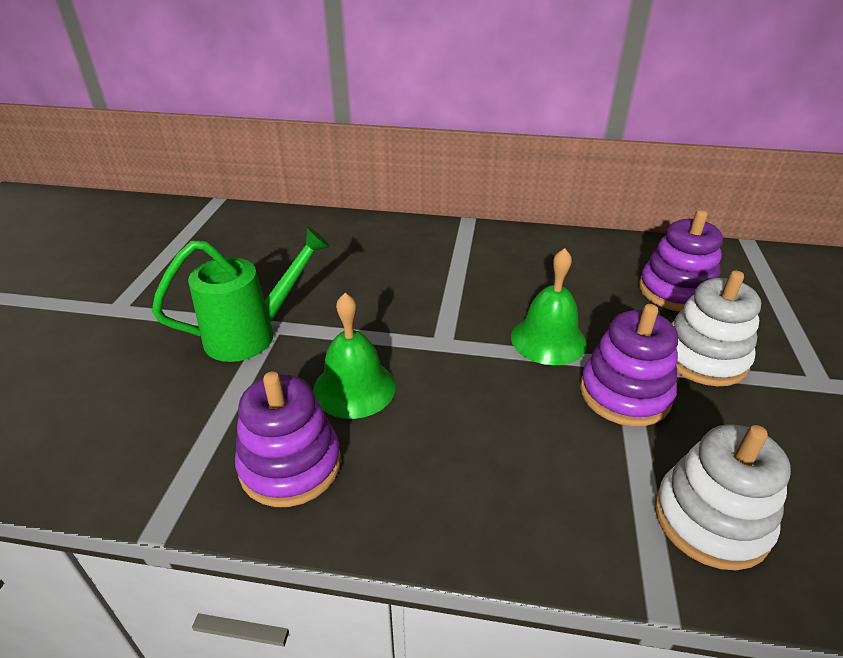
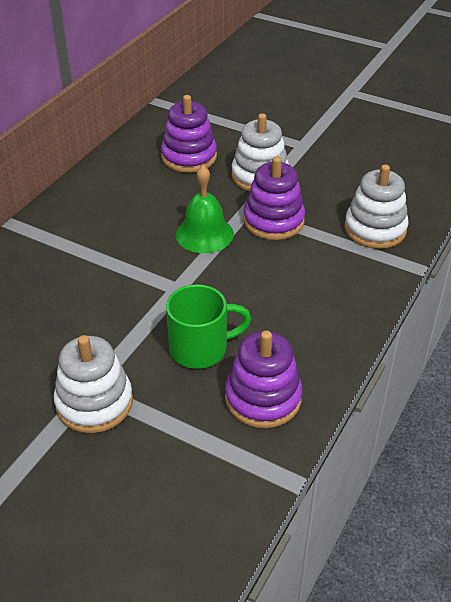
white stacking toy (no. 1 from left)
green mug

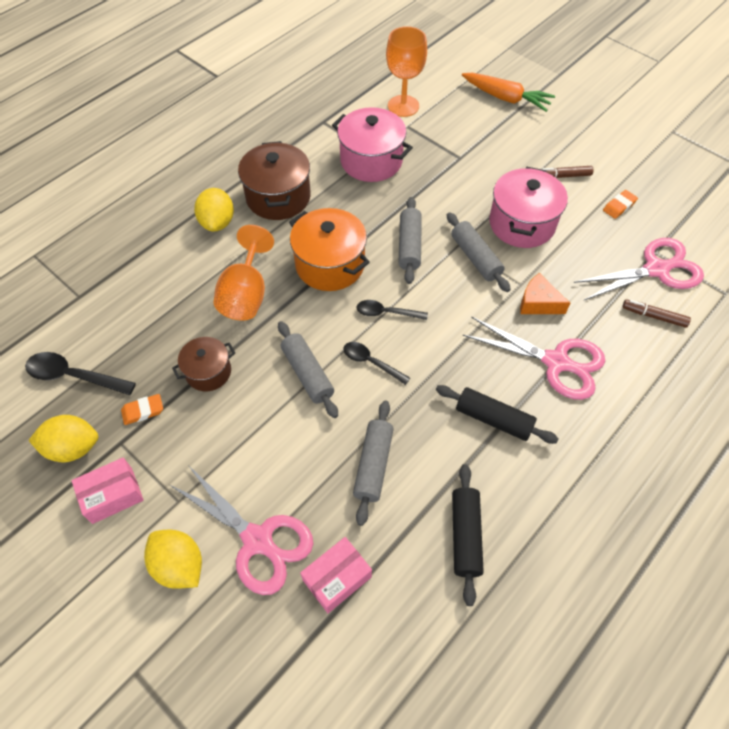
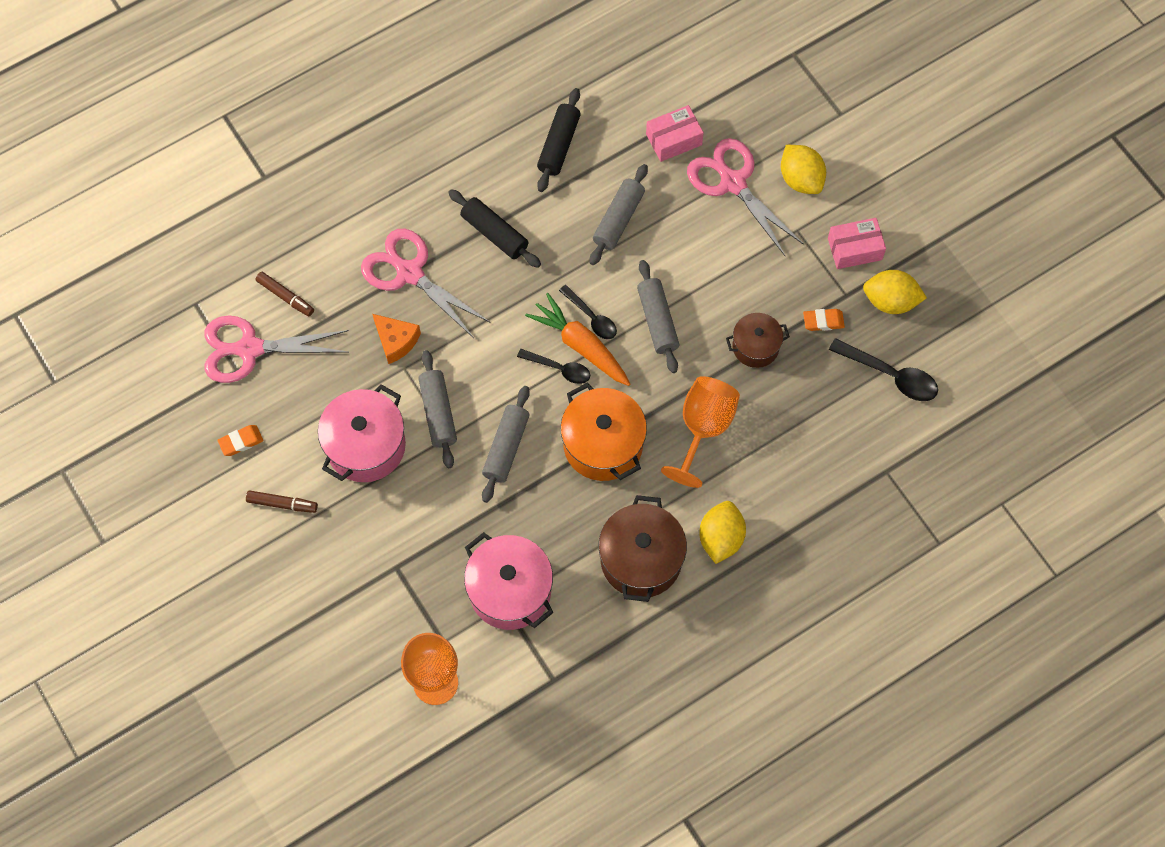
orange carrot

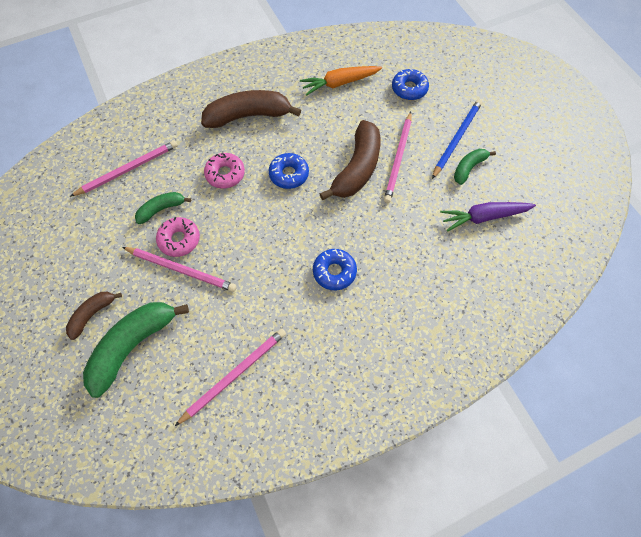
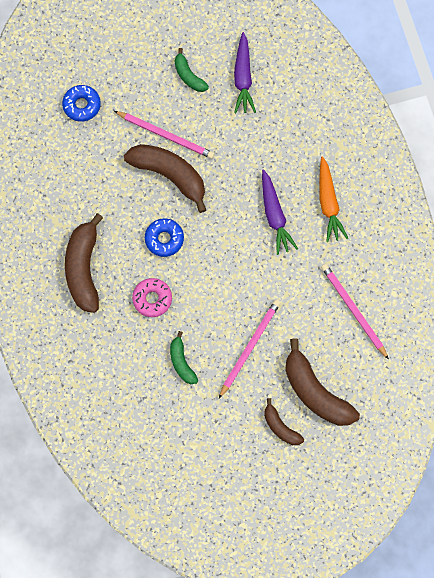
orange carrot
blue pencil
pink pencil (no. 1 from left in the first image)
pink donut (no. 1 from left in the first image)
purple carrot (no. 2 from left)
brown banana (no. 4 from left)

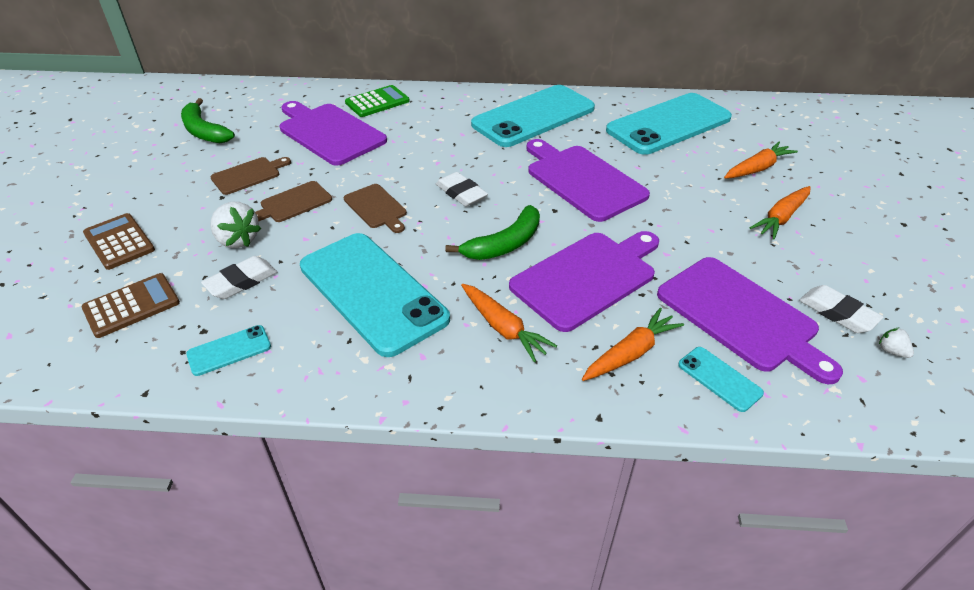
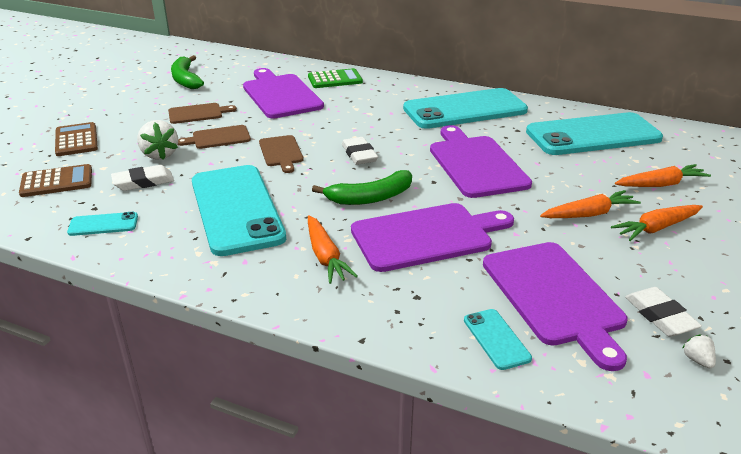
orange carrot (no. 2 from left)

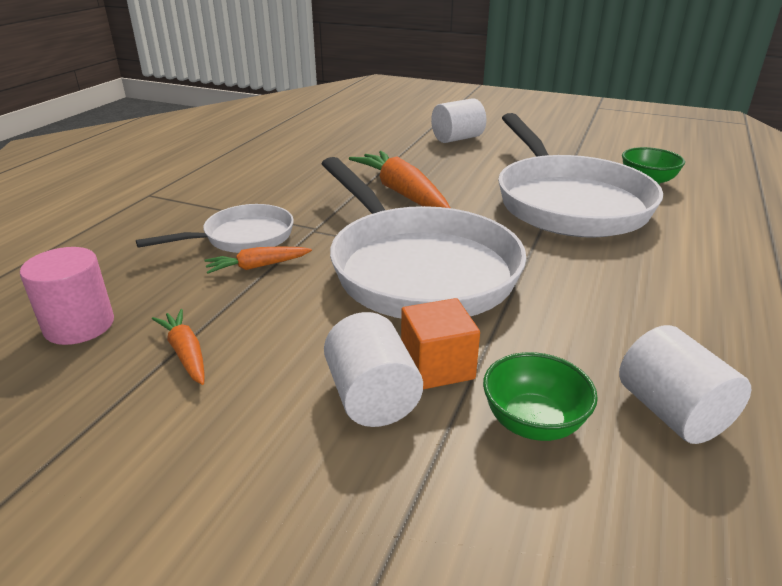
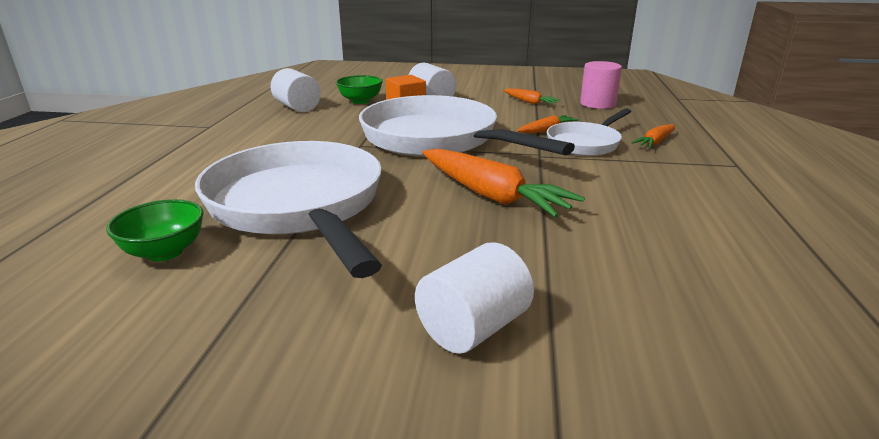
orange carrot (no. 4 from left)

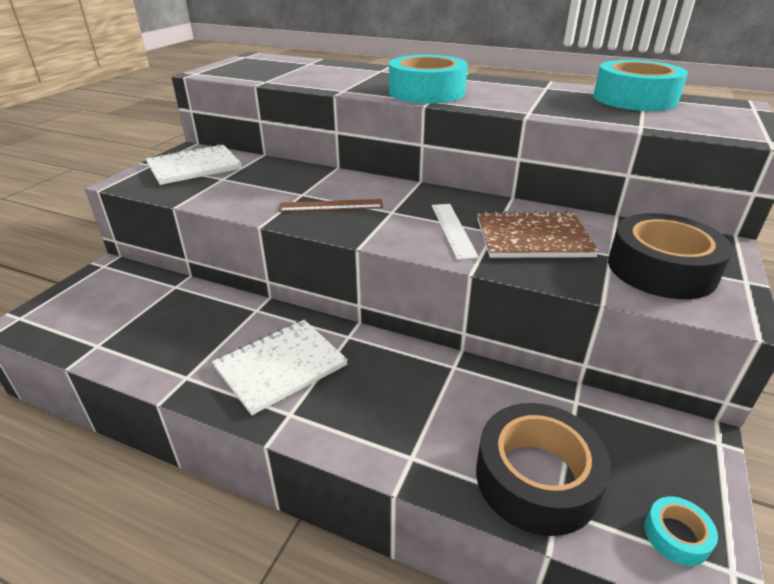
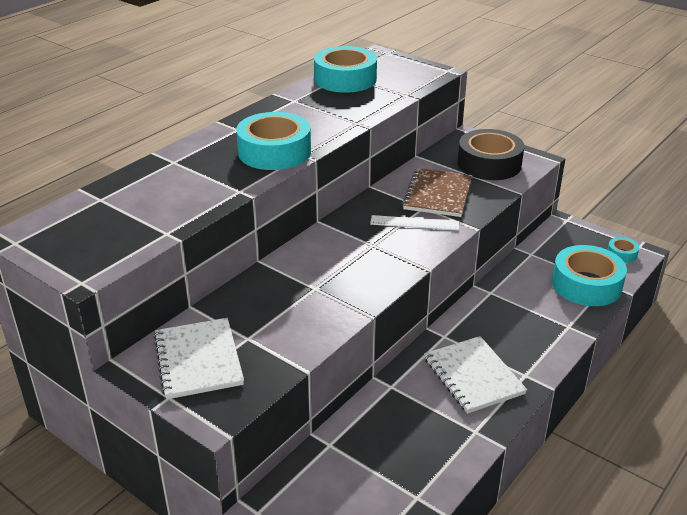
brown ruler
turquoise tape (no. 3 from left)

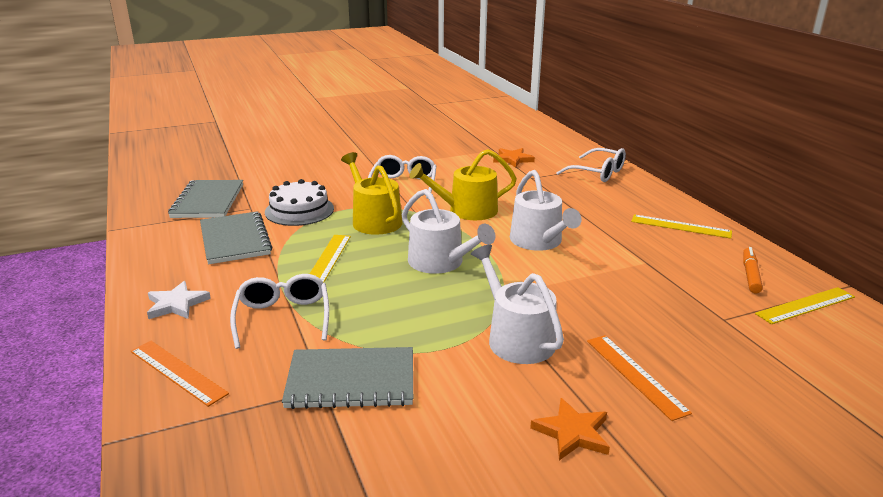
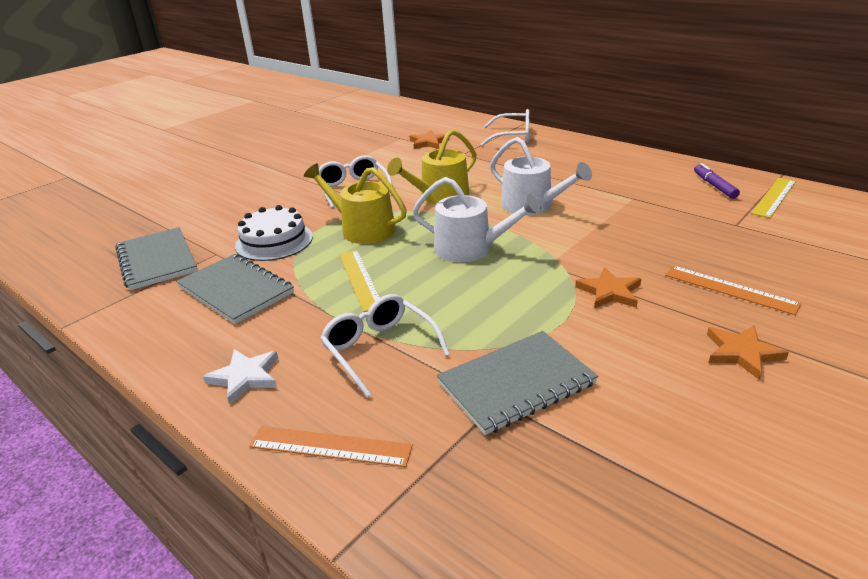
yellow ruler (no. 2 from left in the first image)
orange star (no. 2 from left)
purple marker

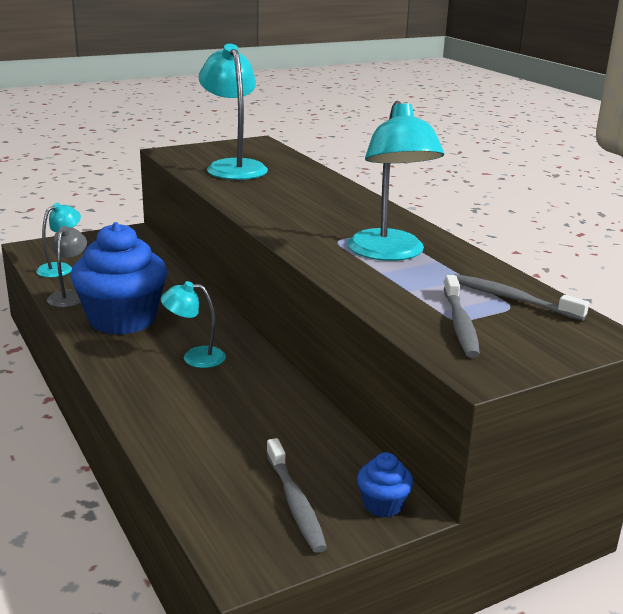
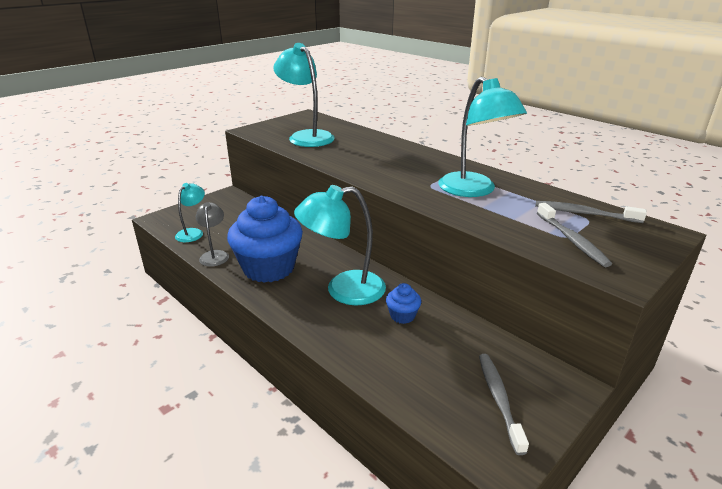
turquoise lamp (no. 3 from left)
grey toothbrush (no. 1 from left)
blue cupcake (no. 2 from left)

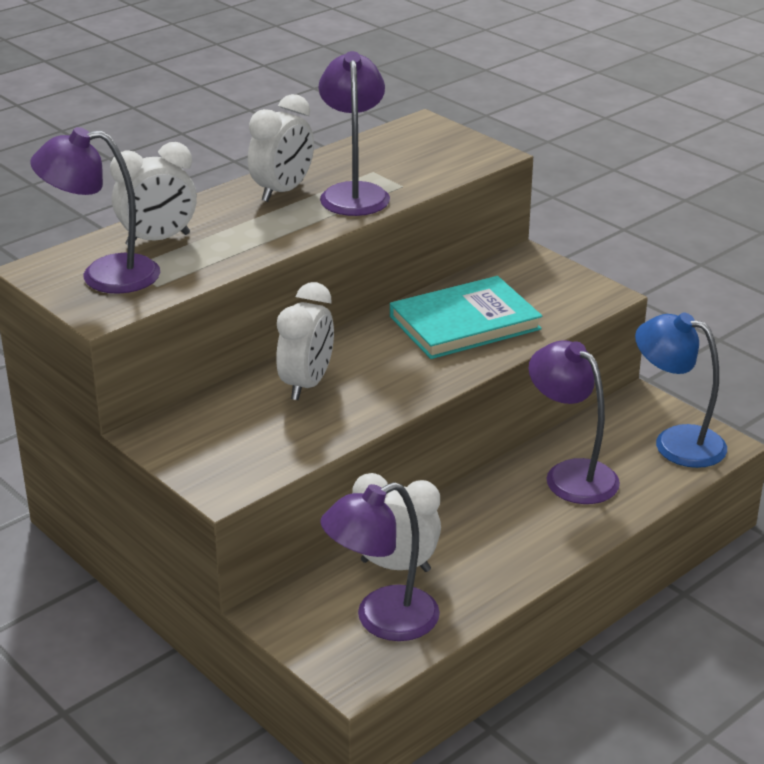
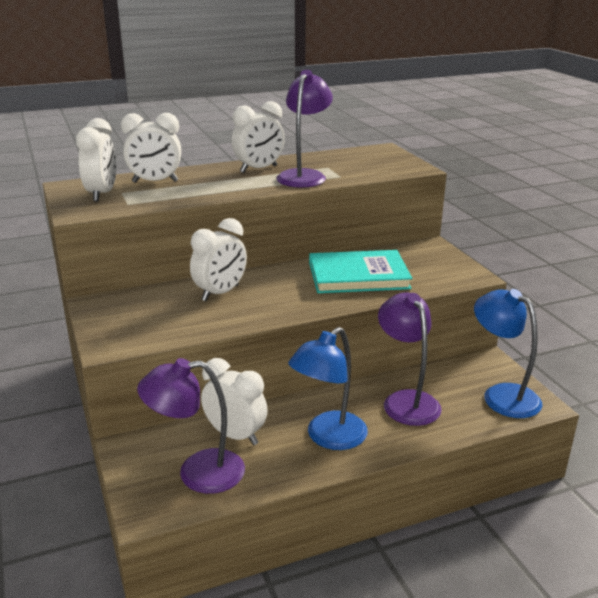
white clock (no. 1 from left)
blue lamp (no. 1 from left)

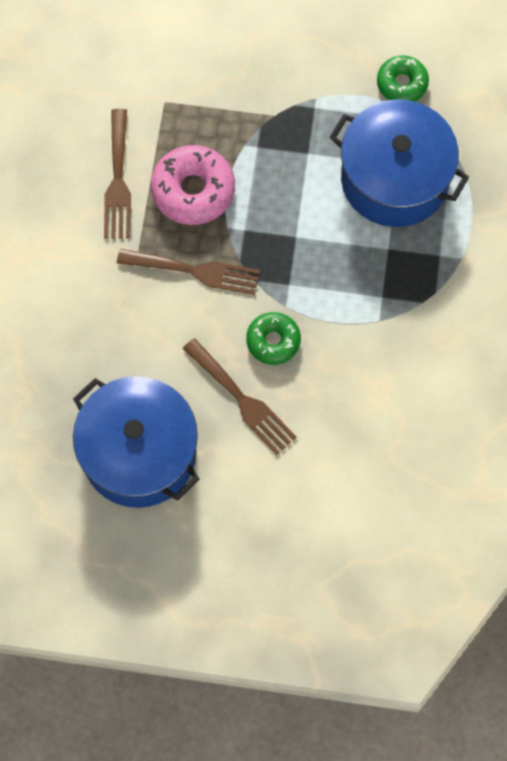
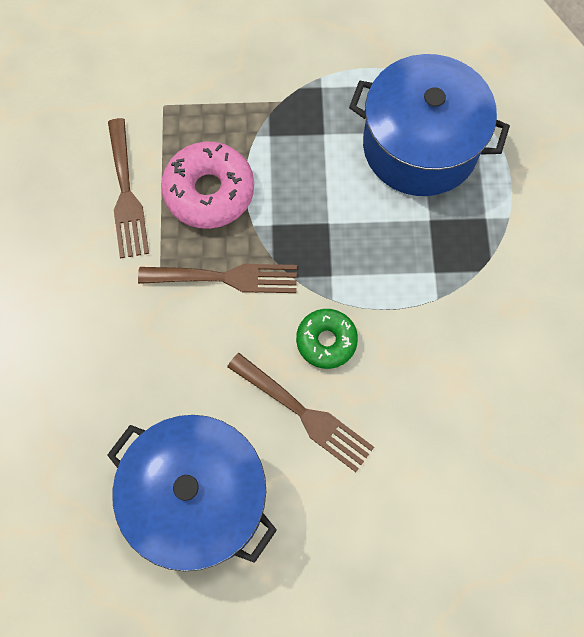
green donut (no. 2 from left in the first image)

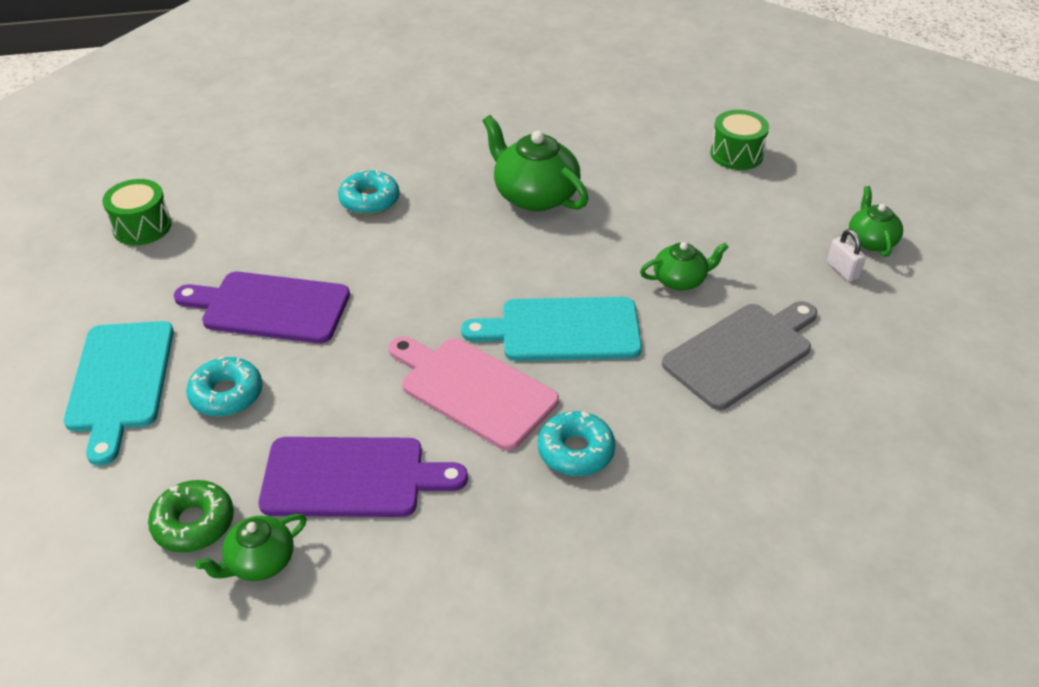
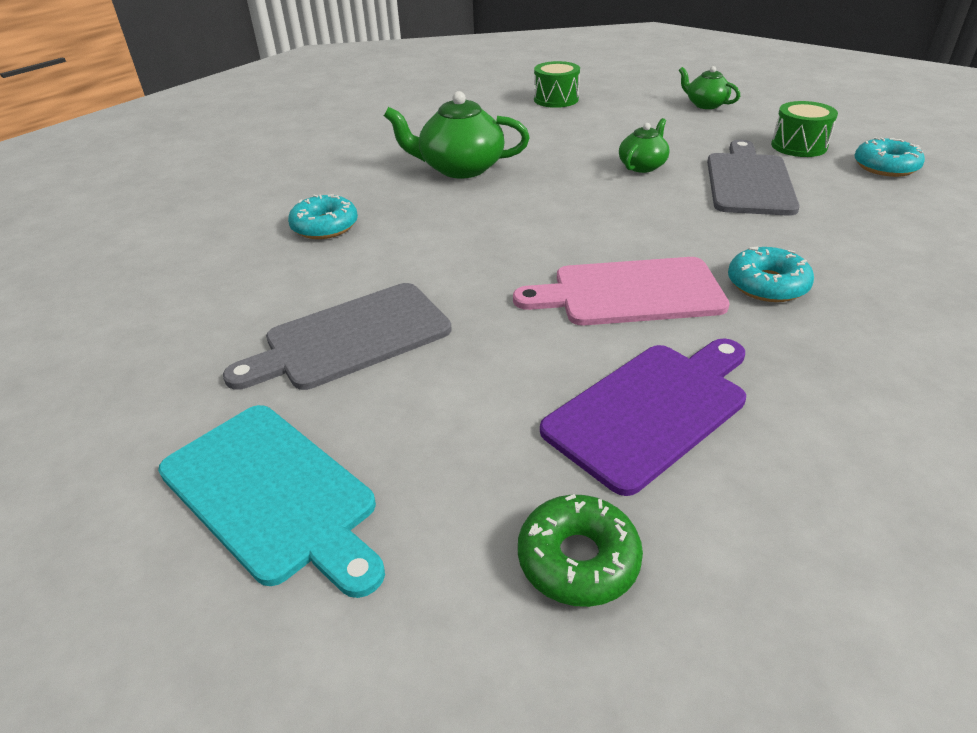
green drum (no. 2 from left)
white padlock
grey cutting board (no. 1 from left)
turquoise cutting board (no. 2 from left in the first image)
turquoise donut (no. 3 from left)
green teapot (no. 1 from left in the first image)

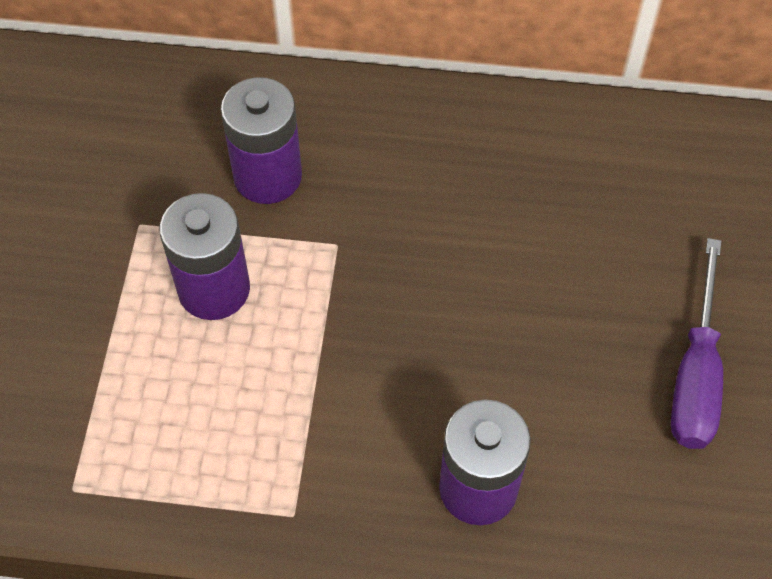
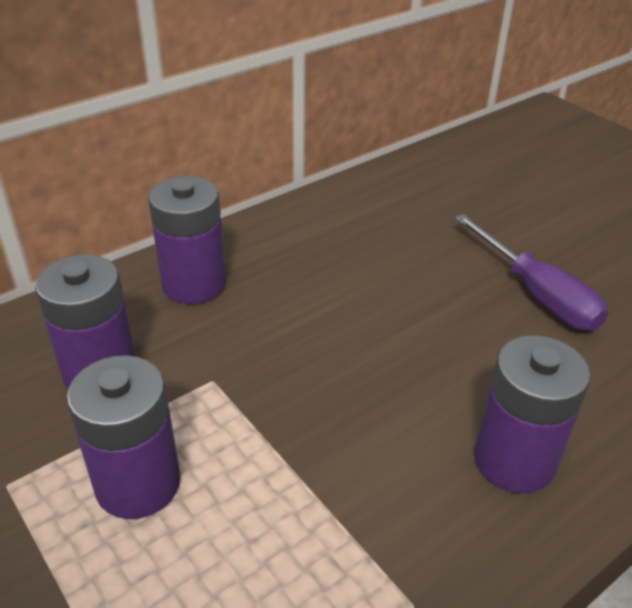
purple battery (no. 3 from left)

